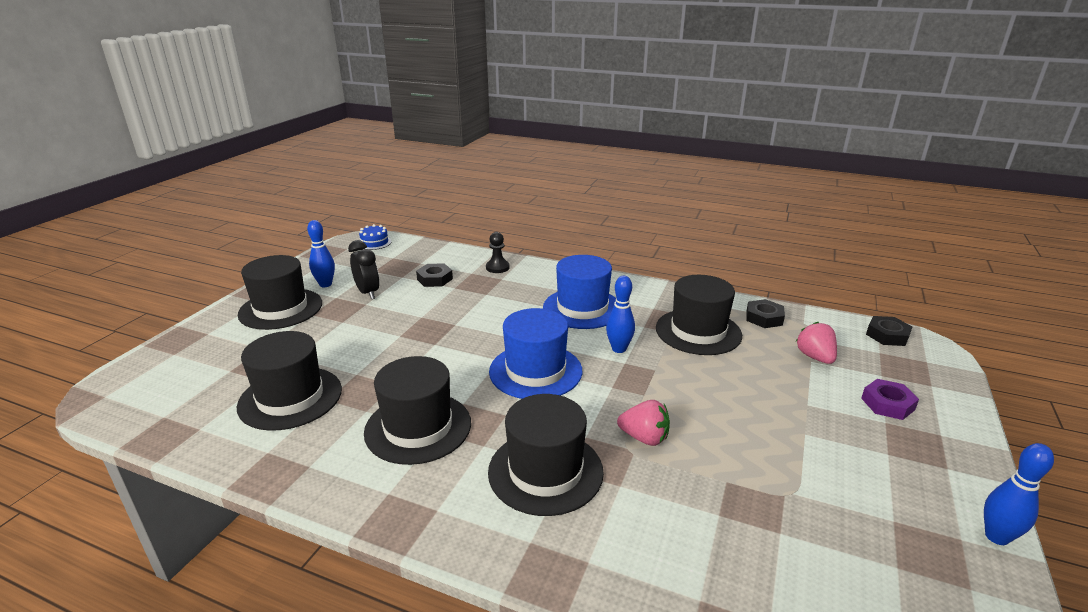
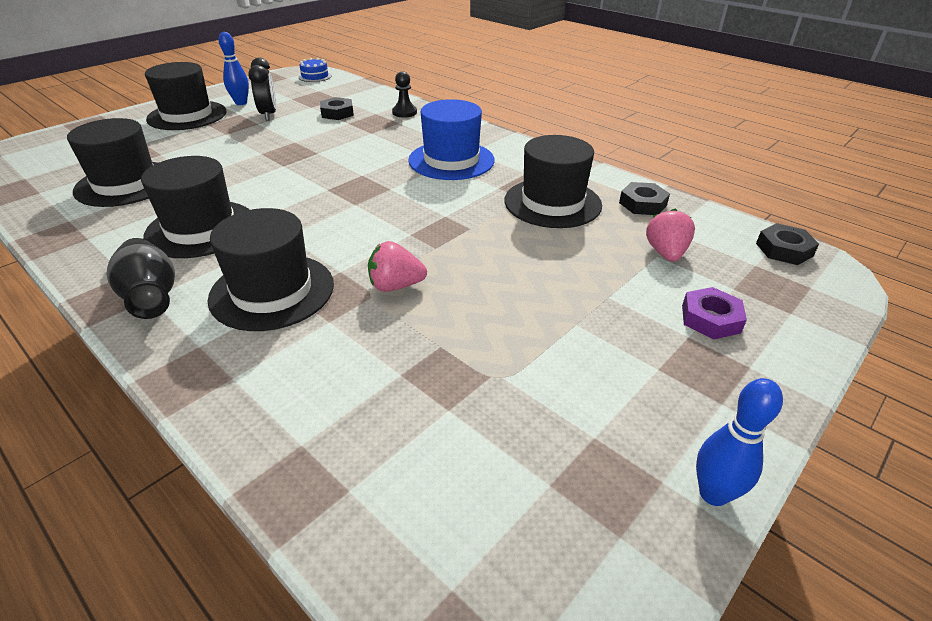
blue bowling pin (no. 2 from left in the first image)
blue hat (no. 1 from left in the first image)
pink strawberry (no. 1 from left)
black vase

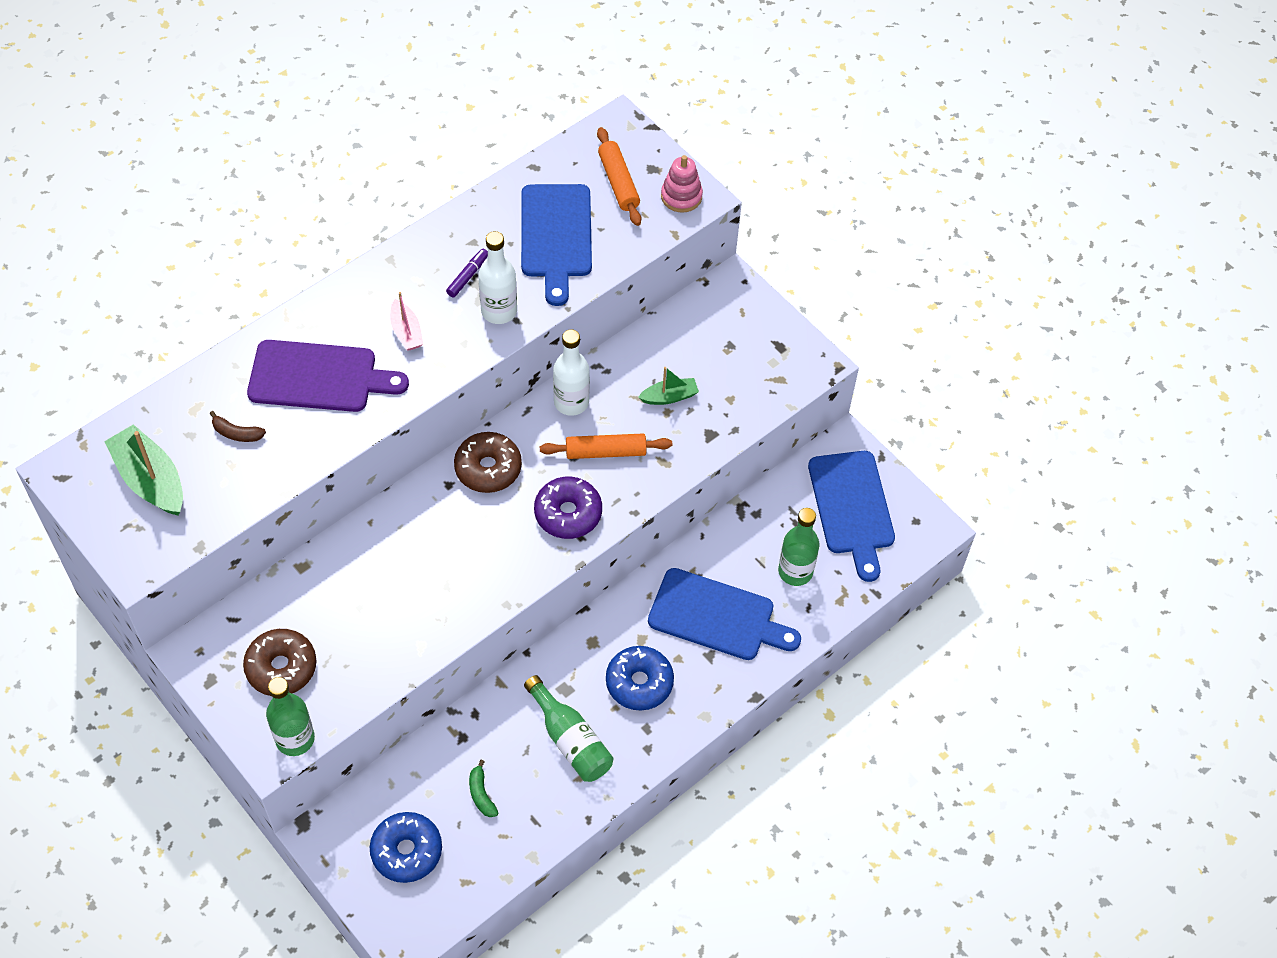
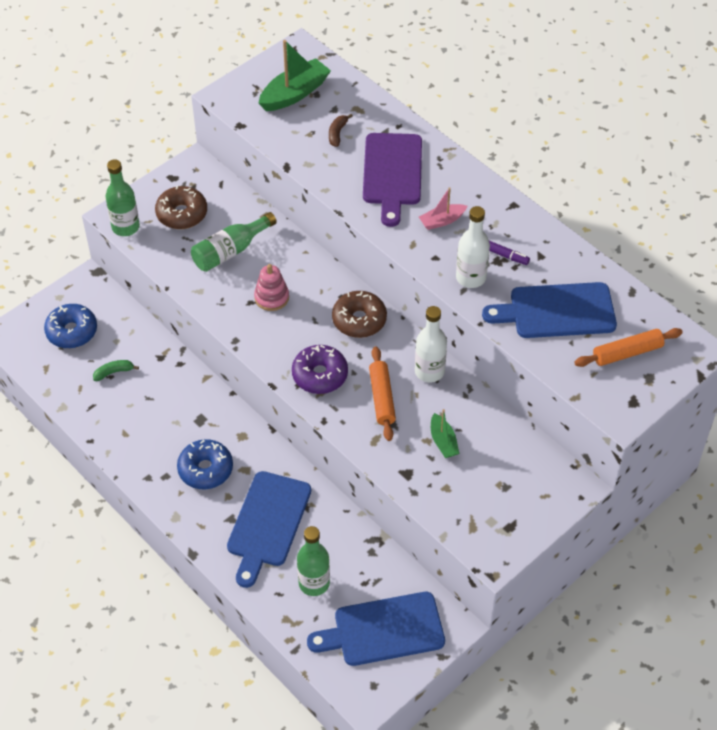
pink stacking toy
green bottle (no. 2 from left)

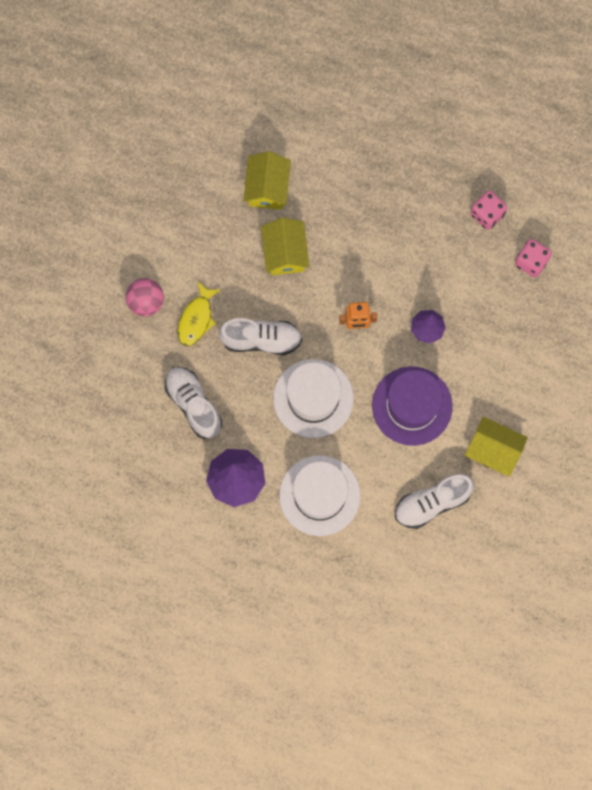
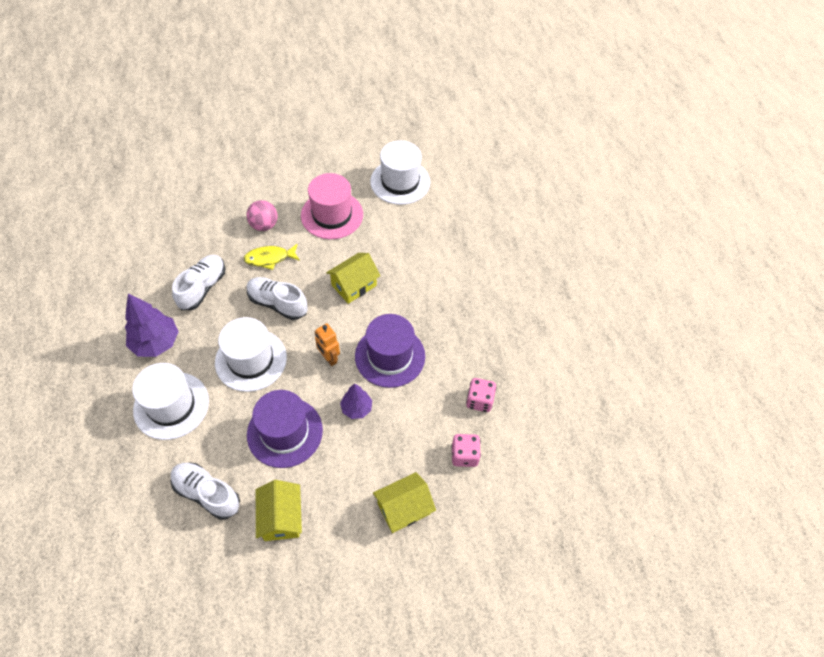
yellow house (no. 3 from left)
white shoe (no. 3 from left)
white hat (no. 3 from left)
pink hat
purple hat (no. 2 from left)

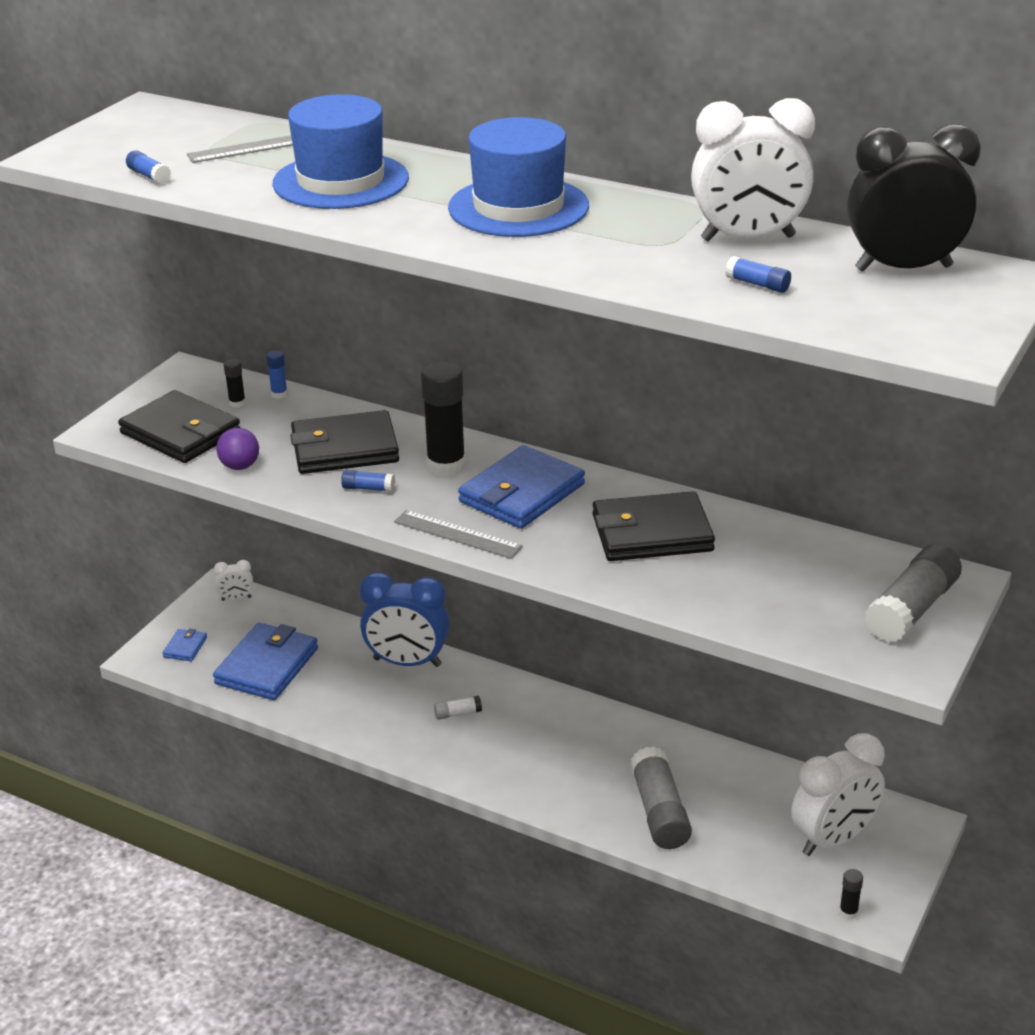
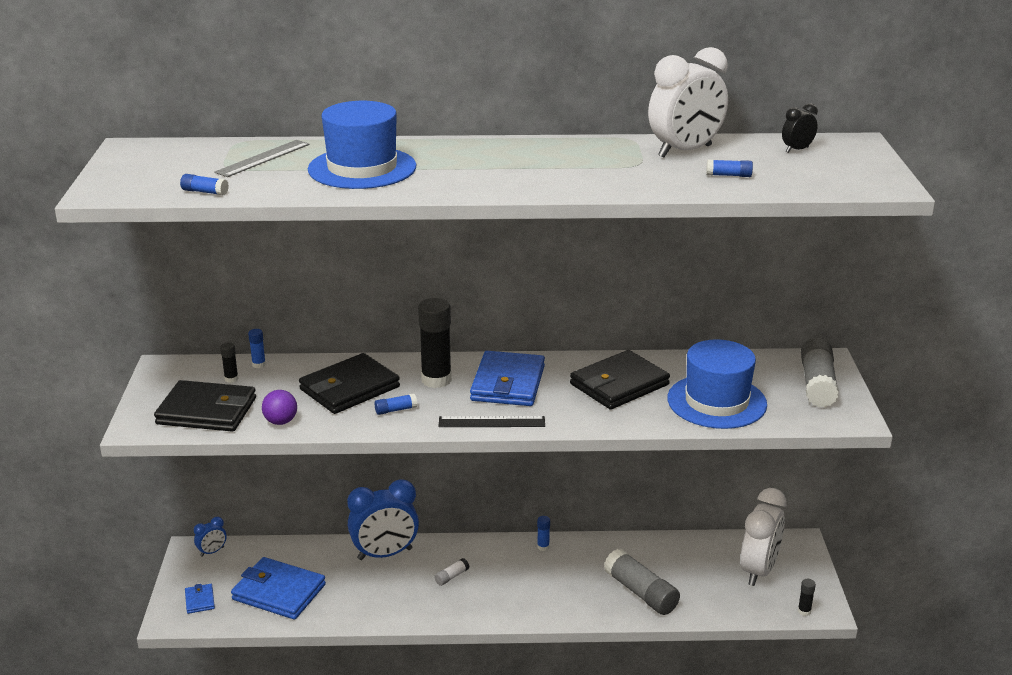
blue hat (no. 2 from left)
black clock
black ruler
blue clock (no. 1 from left)
blue wallet (no. 2 from left)
blue glue stick (no. 4 from left)

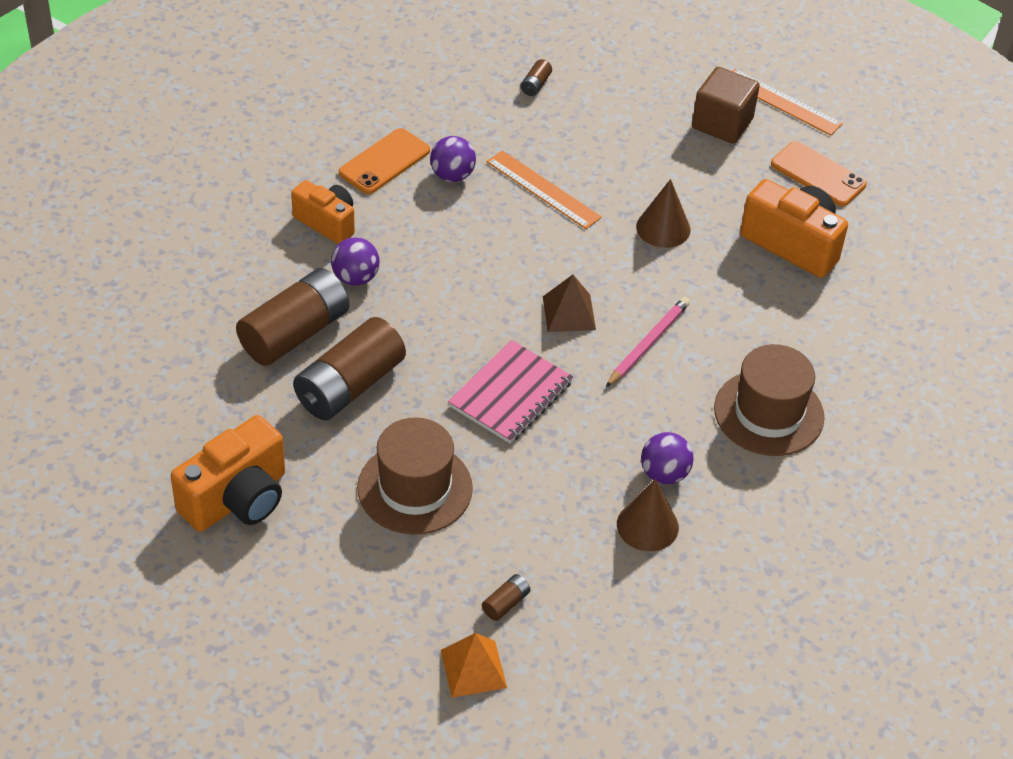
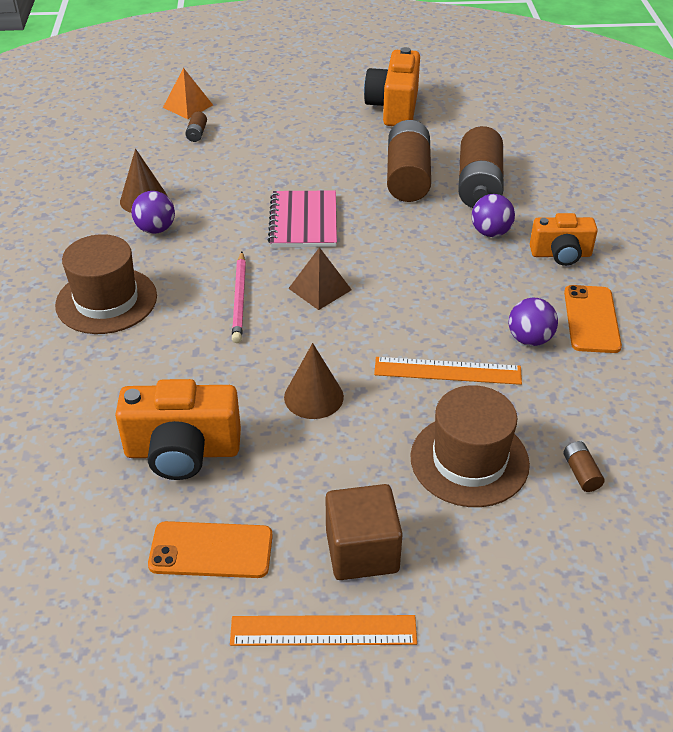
brown hat (no. 2 from left)

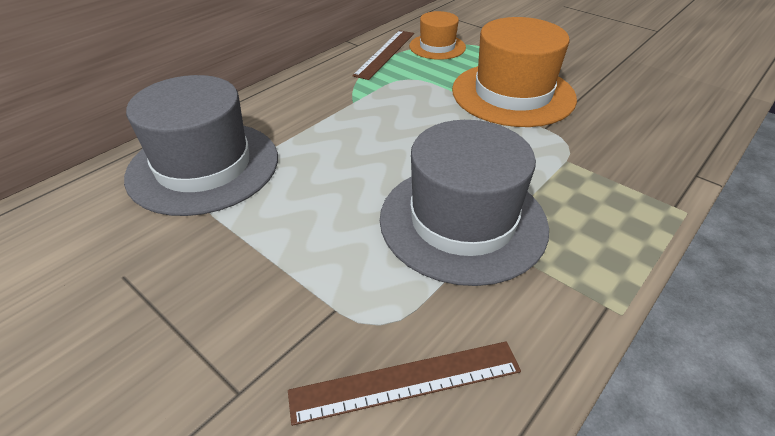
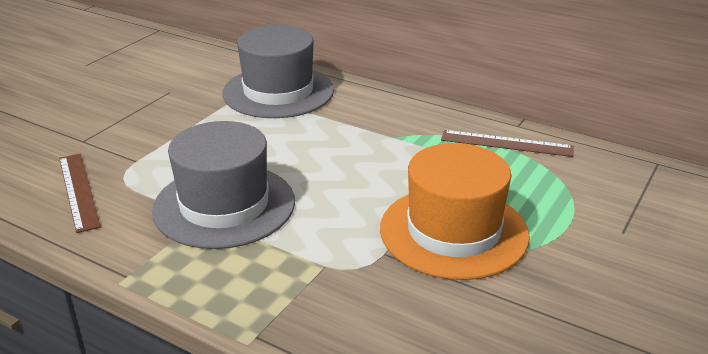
orange hat (no. 1 from left in the first image)

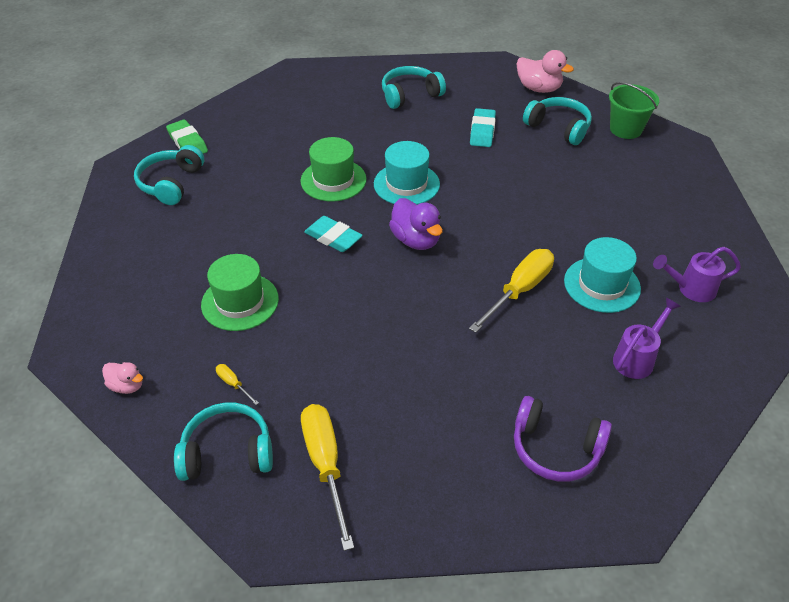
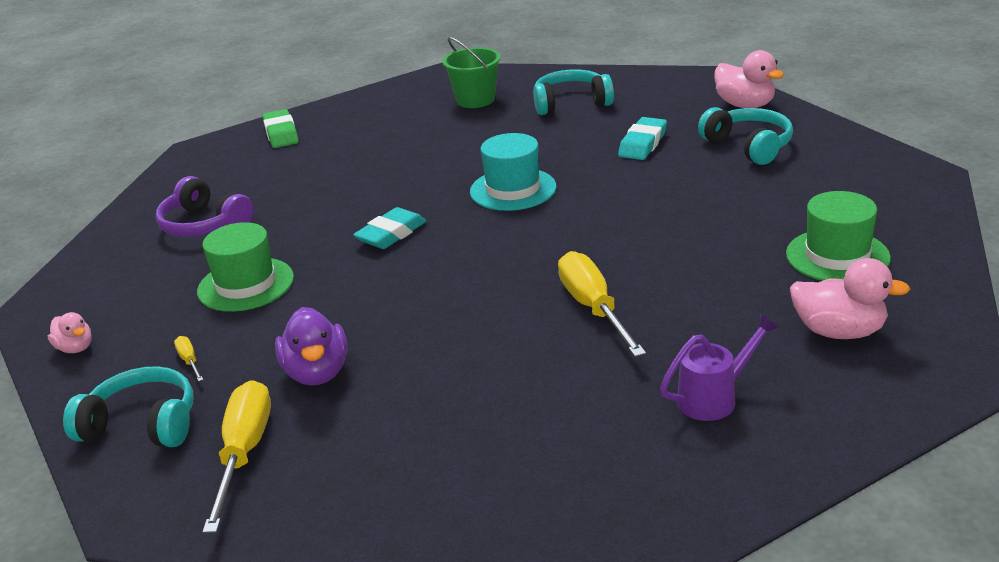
green bucket
green hat (no. 2 from left)
turquoise headphones (no. 1 from left in the first image)
purple duck
turquoise eraser (no. 1 from left)
turquoise hat (no. 2 from left in the first image)
pink duck (no. 3 from left)
yellow screwdriver (no. 3 from left)
purple headphones

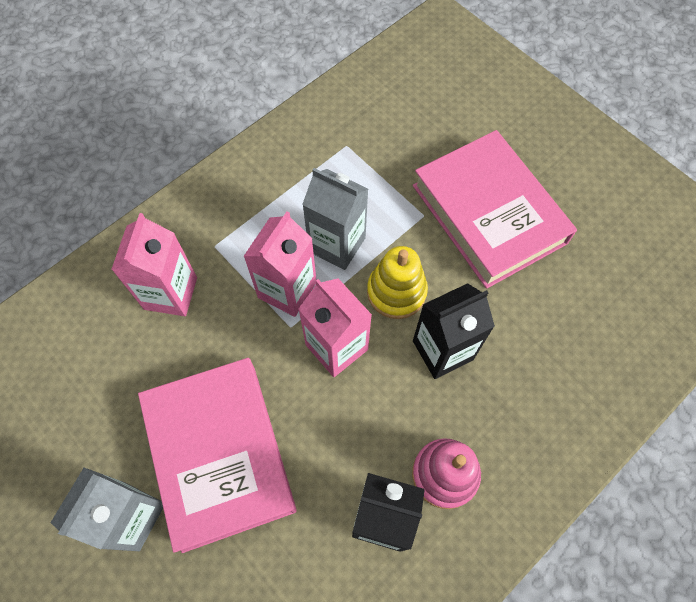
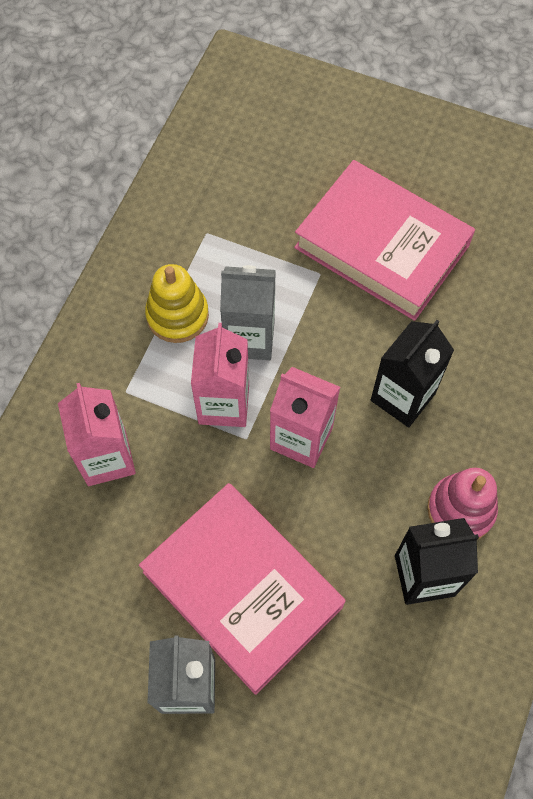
yellow stacking toy

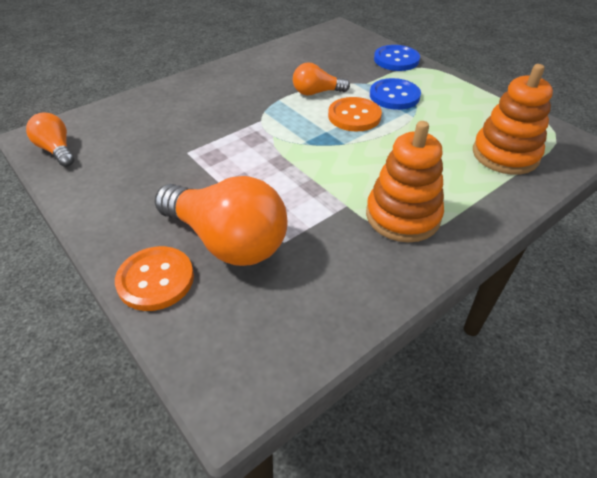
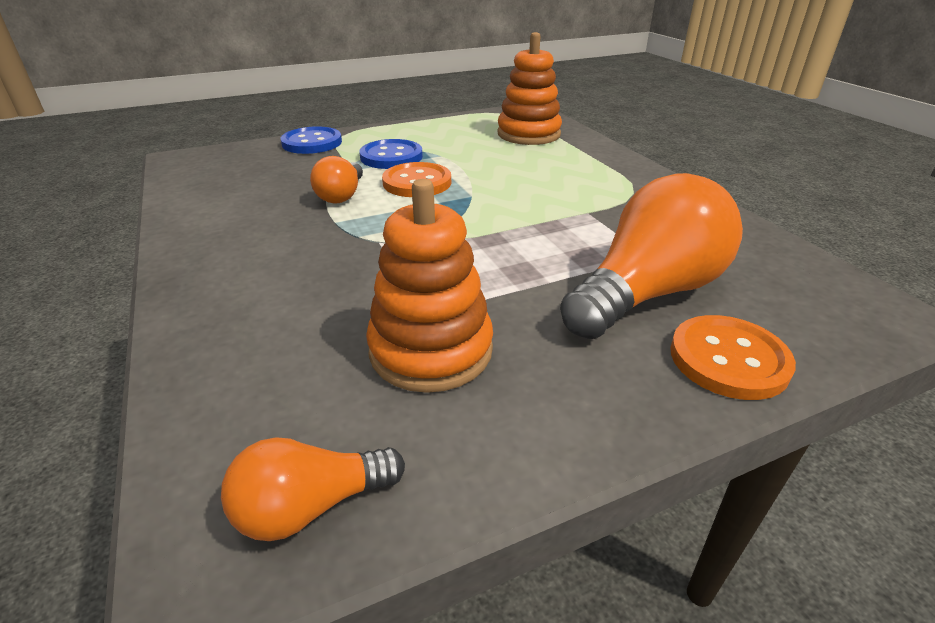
orange stacking toy (no. 1 from left)

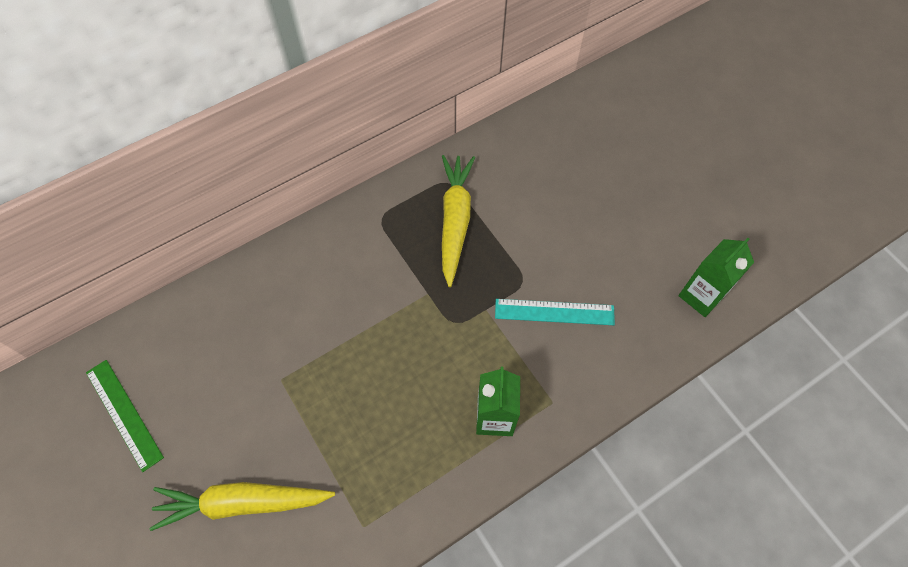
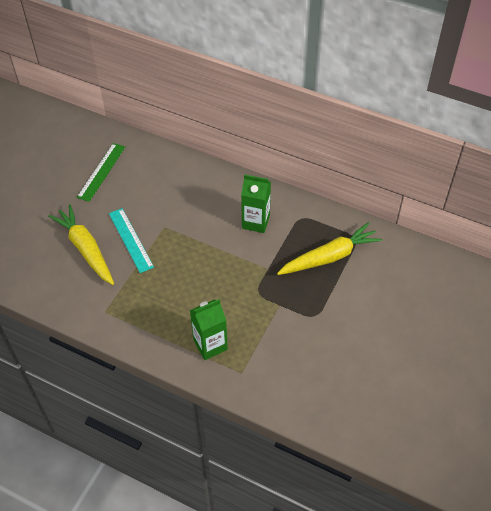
green carton (no. 2 from left)
turquoise ruler

